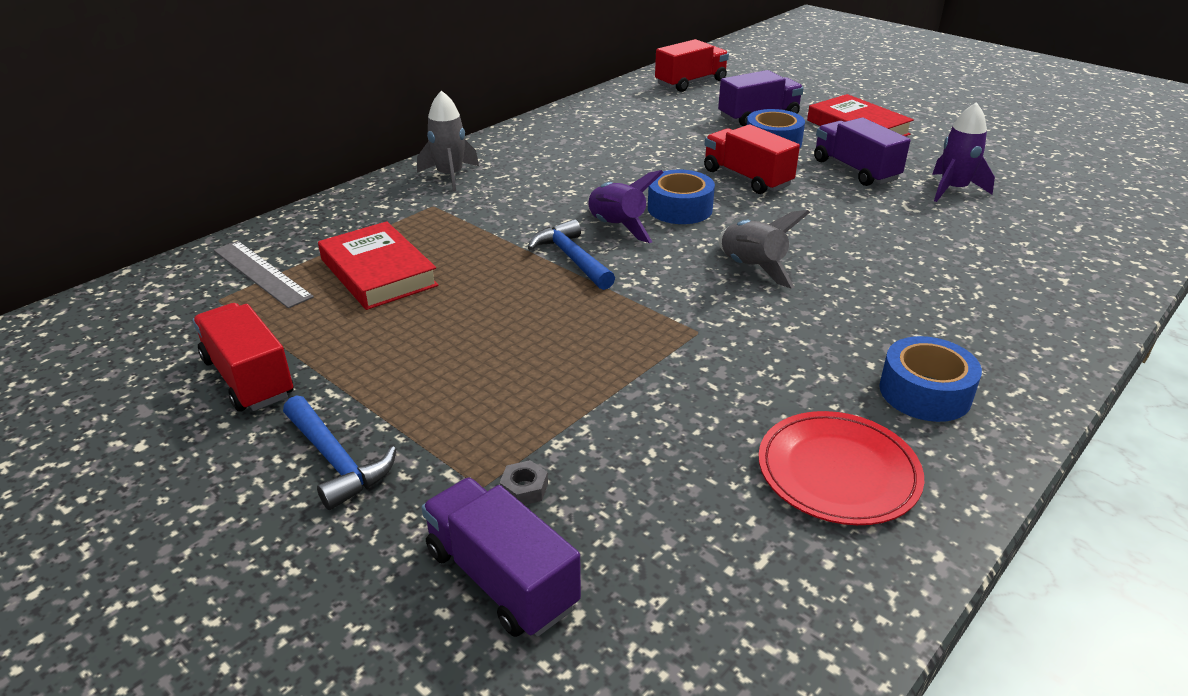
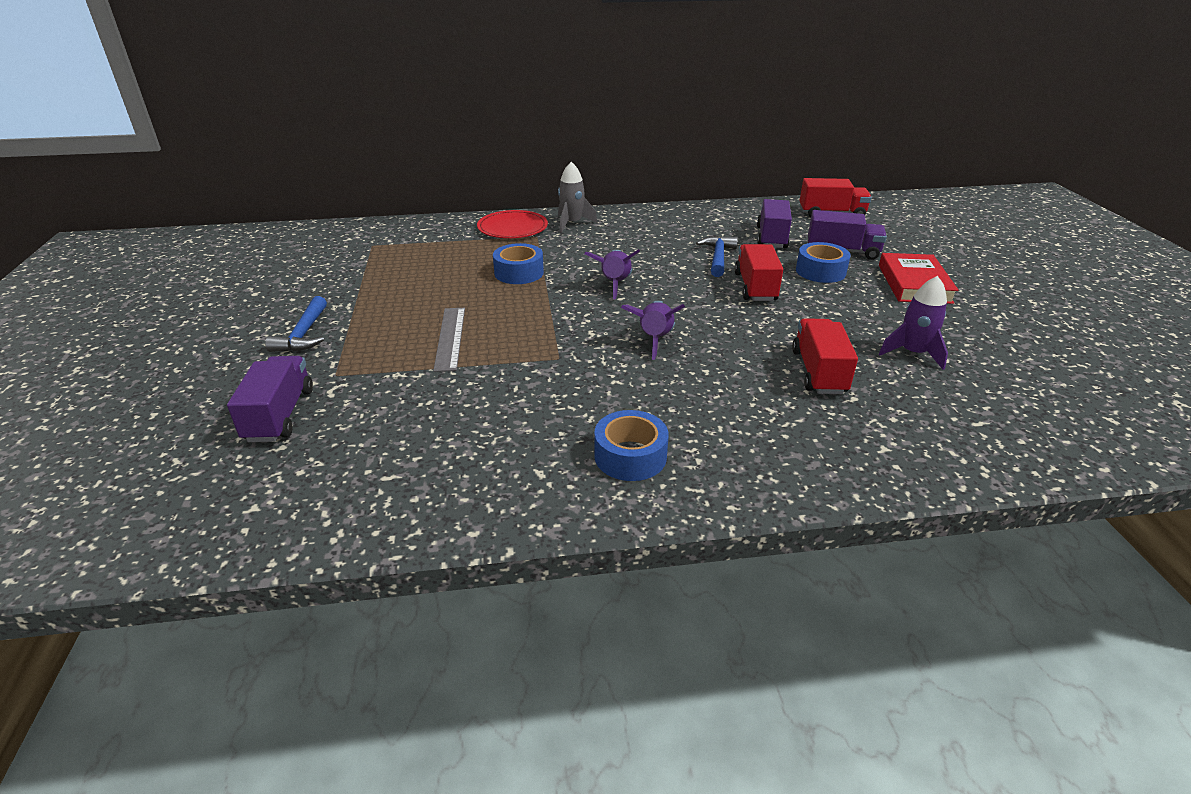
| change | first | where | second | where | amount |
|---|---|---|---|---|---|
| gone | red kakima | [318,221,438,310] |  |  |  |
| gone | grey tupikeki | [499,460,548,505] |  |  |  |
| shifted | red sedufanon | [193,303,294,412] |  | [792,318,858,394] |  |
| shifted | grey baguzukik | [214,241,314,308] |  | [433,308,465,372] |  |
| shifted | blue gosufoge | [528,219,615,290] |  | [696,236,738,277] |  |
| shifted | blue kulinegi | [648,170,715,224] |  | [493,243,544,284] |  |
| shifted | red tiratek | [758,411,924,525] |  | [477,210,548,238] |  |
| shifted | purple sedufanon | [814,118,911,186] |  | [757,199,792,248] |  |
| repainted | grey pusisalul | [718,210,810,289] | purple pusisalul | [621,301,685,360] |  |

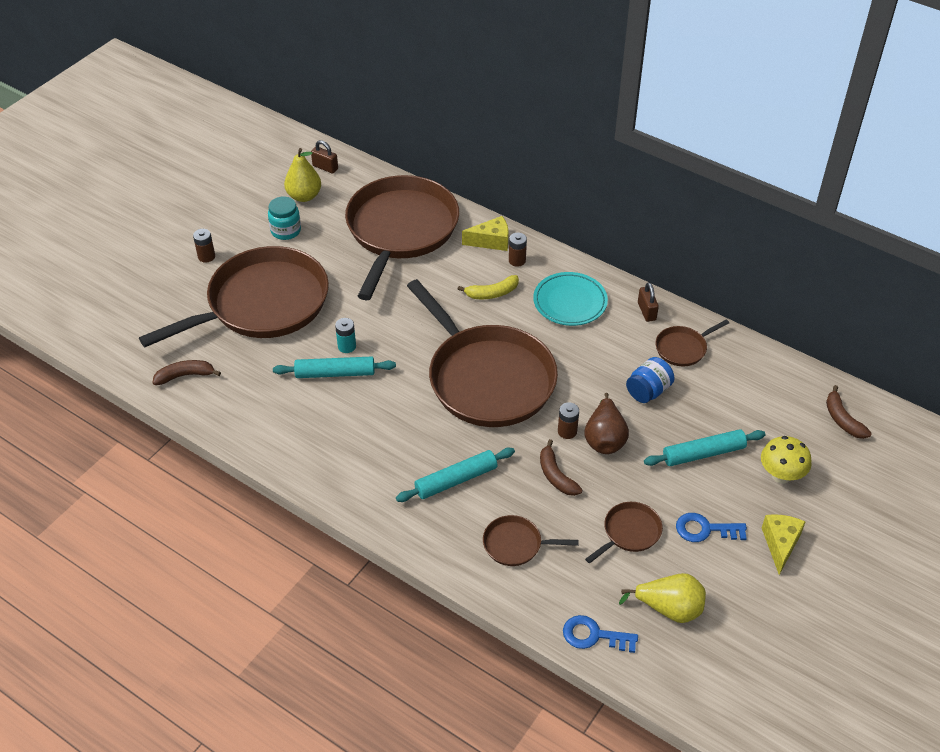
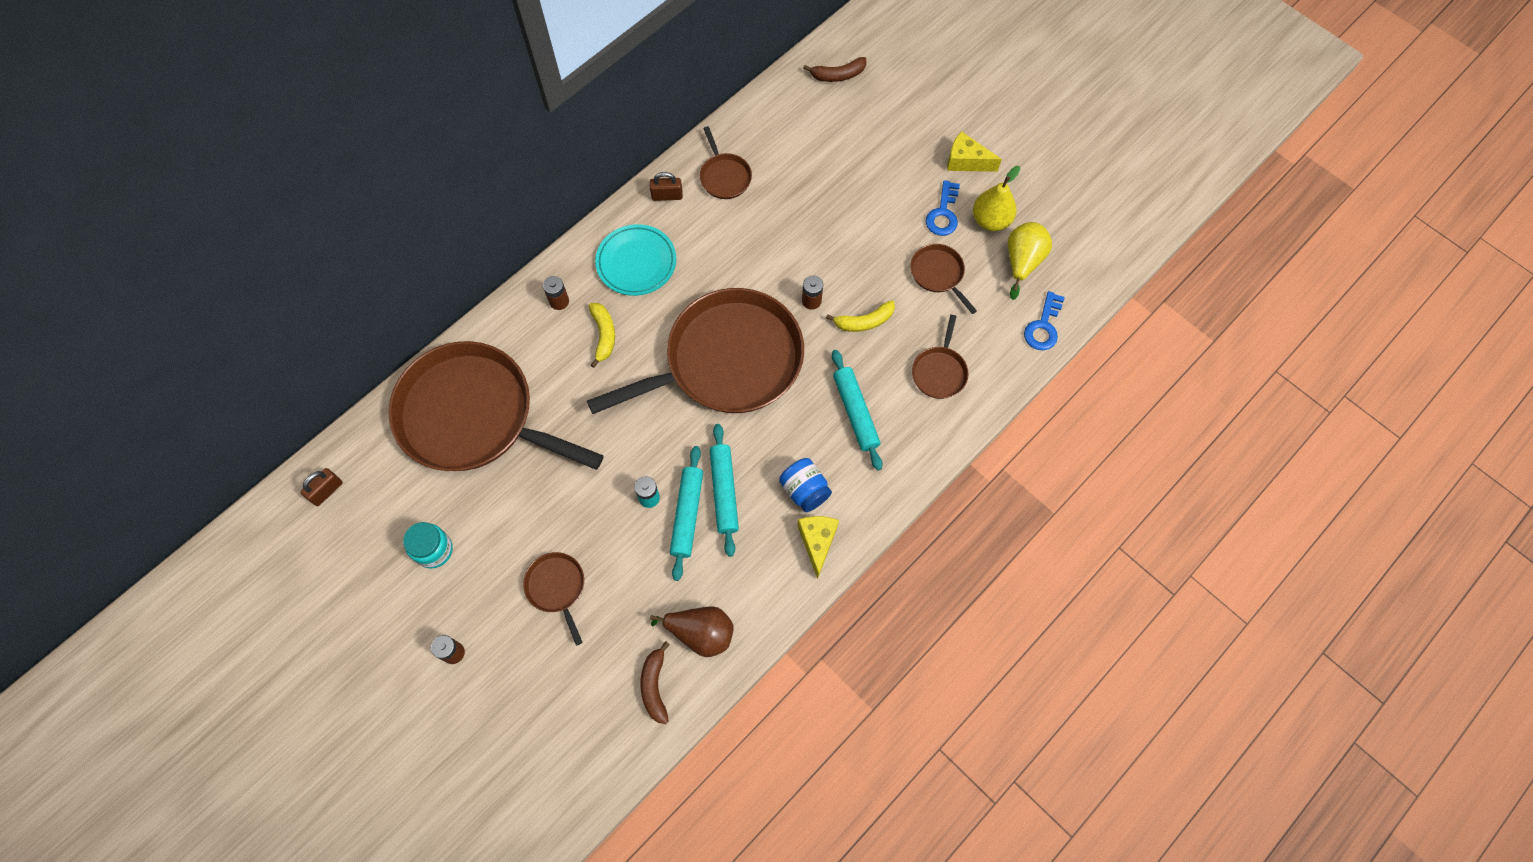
| change | first | where | second | where | amount |
|---|---|---|---|---|---|
| gone | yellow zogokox | [761,436,812,484] |  |  |  |
| shifted | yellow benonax | [284,148,321,202] |  | [973,166,1020,231] |  |
| shifted | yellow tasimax | [462,216,508,251] |  | [798,516,839,579] |  |
| shifted | brown benonax | [584,393,629,454] |  | [650,606,734,657] |  |
| shifted | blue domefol | [626,357,674,403] |  | [779,458,832,512] |  |
| shifted | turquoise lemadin | [644,429,765,466] |  | [710,424,739,557] |  |
| repainted | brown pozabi | [540,439,583,496] | yellow pozabi | [826,300,895,332] |  |
| scaled | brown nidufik | [139,246,329,347] |  | [523,552,584,646] | x0.41 |

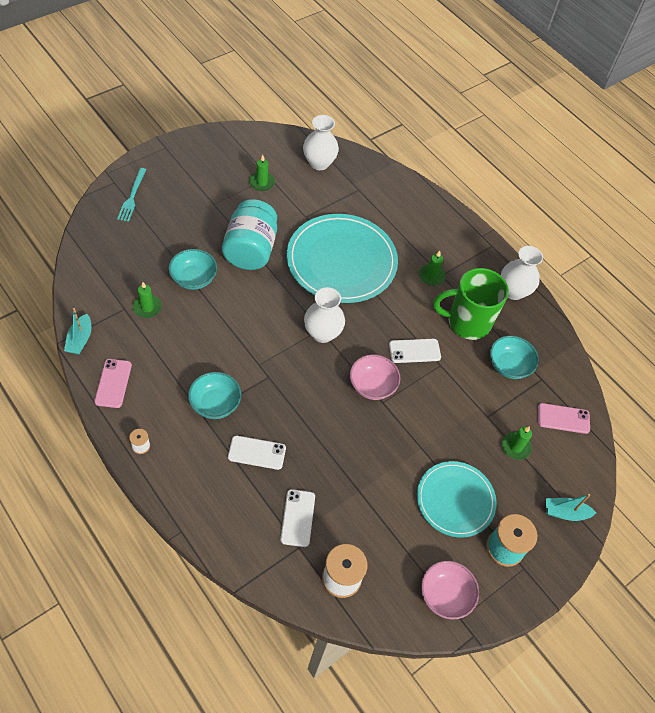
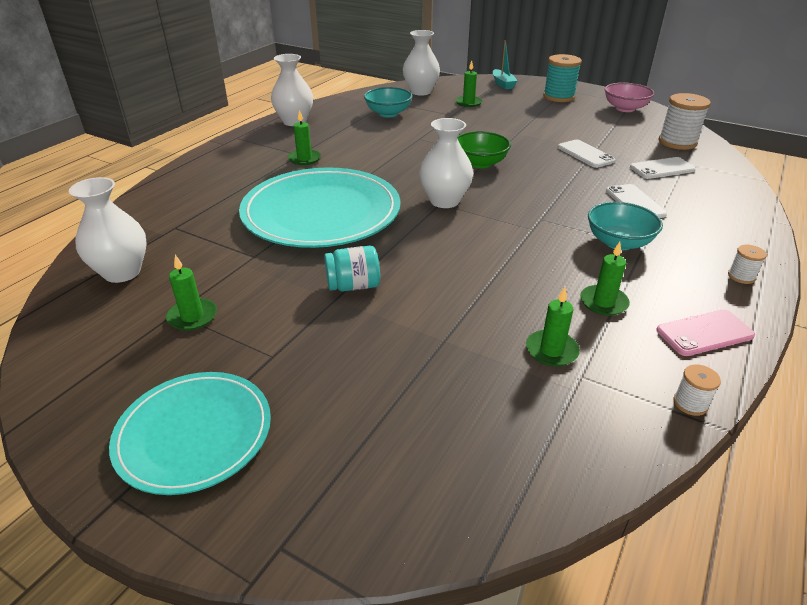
| change | first | where | second | where | amount |
|---|---|---|---|---|---|
| gone | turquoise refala | [117,168,147,222] |  |  |  |
| gone | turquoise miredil | [169,249,217,290] |  |  |  |
| gone | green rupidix | [433,268,509,340] |  |  |  |
| new |  |  | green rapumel | [580,242,630,316] |  |
| shifted | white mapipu | [389,339,441,363] |  | [558,140,615,168] |  |
| shifted | turquoise tiratek | [417,461,497,538] |  | [109,372,271,495] |  |
| swapped | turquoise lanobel | [64,308,91,355] | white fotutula | [673,364,721,416] |  |
| swapped | pink mapipu | [538,403,590,434] | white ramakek | [403,30,440,96] |  |
| repainted | pink miredil | [350,355,400,400] | green miredil | [458,131,511,168] |  |
| scaled | turquoise domefol | [222,199,277,270] |  | [324,246,380,291] | x0.52 |

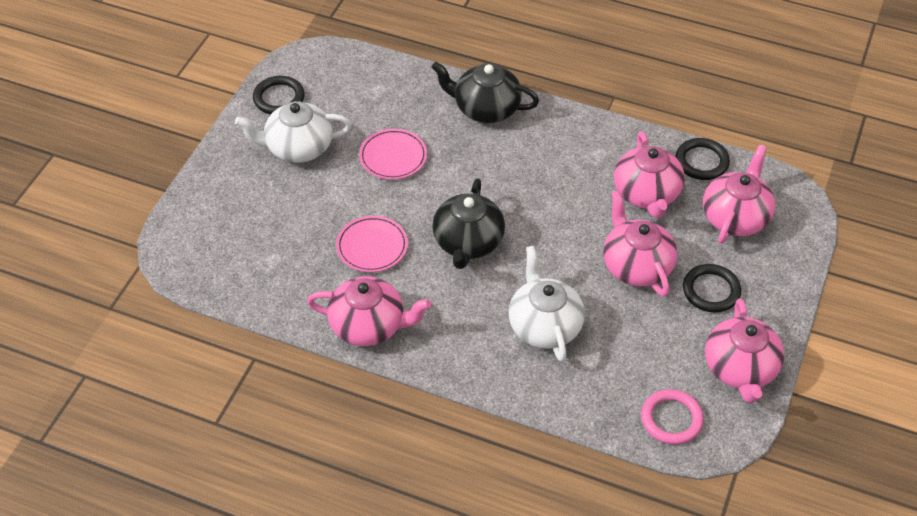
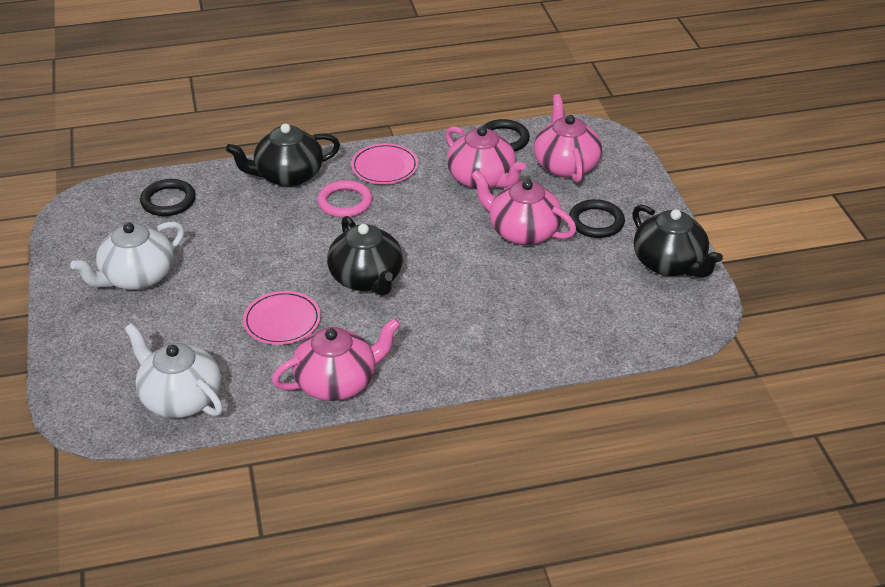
| change | first | where | second | where | amount |
|---|---|---|---|---|---|
| shifted | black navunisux | [253,76,305,114] |  | [140,179,196,216] |  |
| shifted | pink tiratek | [359,129,427,180] |  | [351,143,418,184] |  |
| shifted | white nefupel | [508,246,585,362] |  | [125,323,223,418] |  |
| shifted | pink navunisux | [641,389,704,445] |  | [317,180,373,218] |  |
| repainted | pink nefupel | [705,299,784,403] | black nefupel | [632,205,723,278] |  |

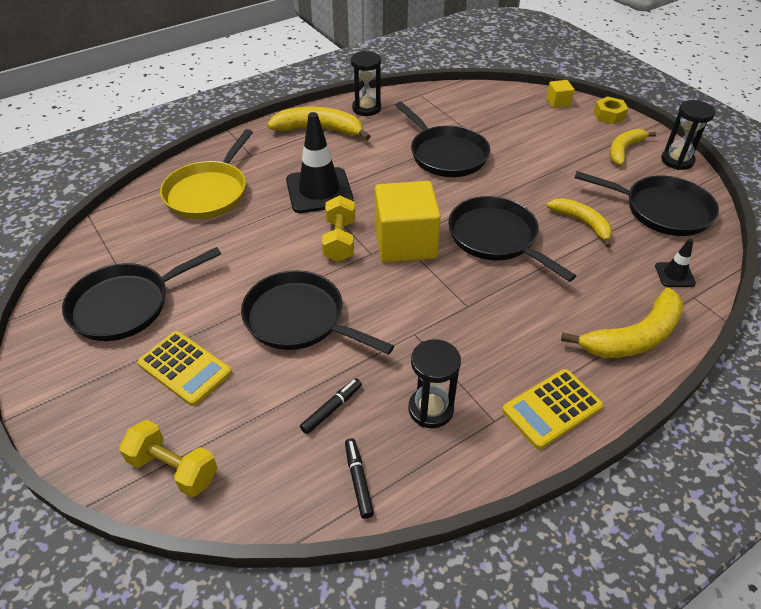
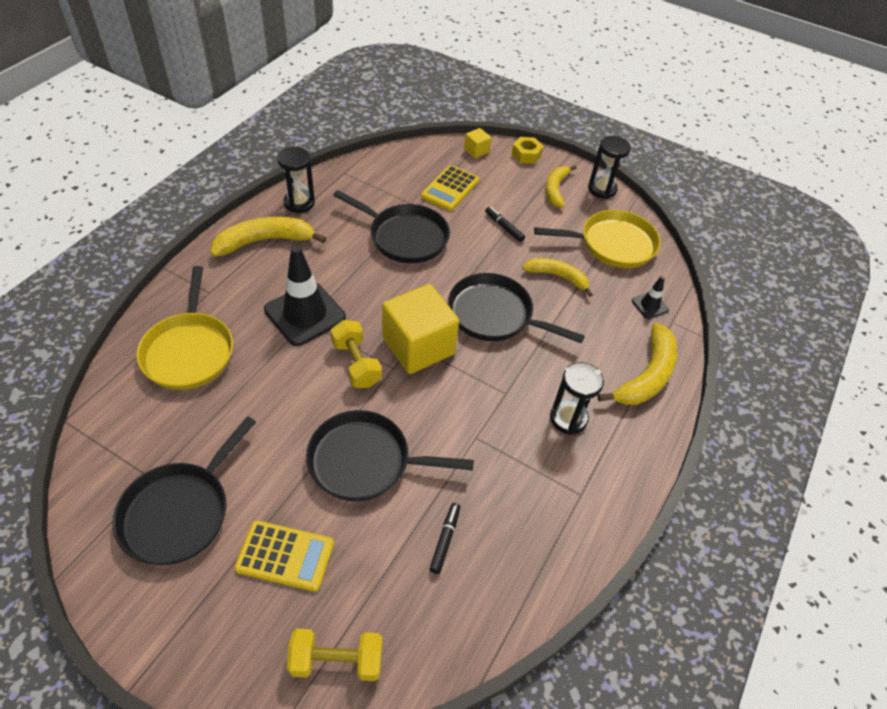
| change | first | where | second | where | amount |
|---|---|---|---|---|---|
| shifted | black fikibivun | [345,438,374,519] |  | [485,207,525,242] |  |
| shifted | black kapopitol | [408,339,461,428] |  | [550,362,604,435] |  |
| shifted | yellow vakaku | [502,369,603,449] |  | [421,165,479,211] |  |
| repainted | black nidufik | [574,171,719,236] | yellow nidufik | [534,210,661,268] |  |

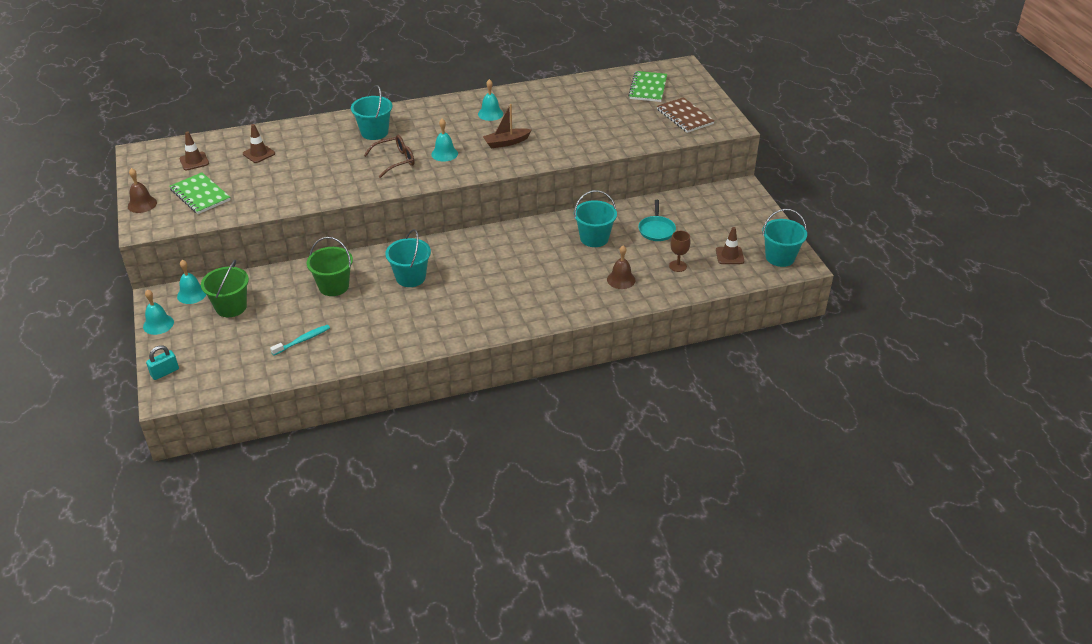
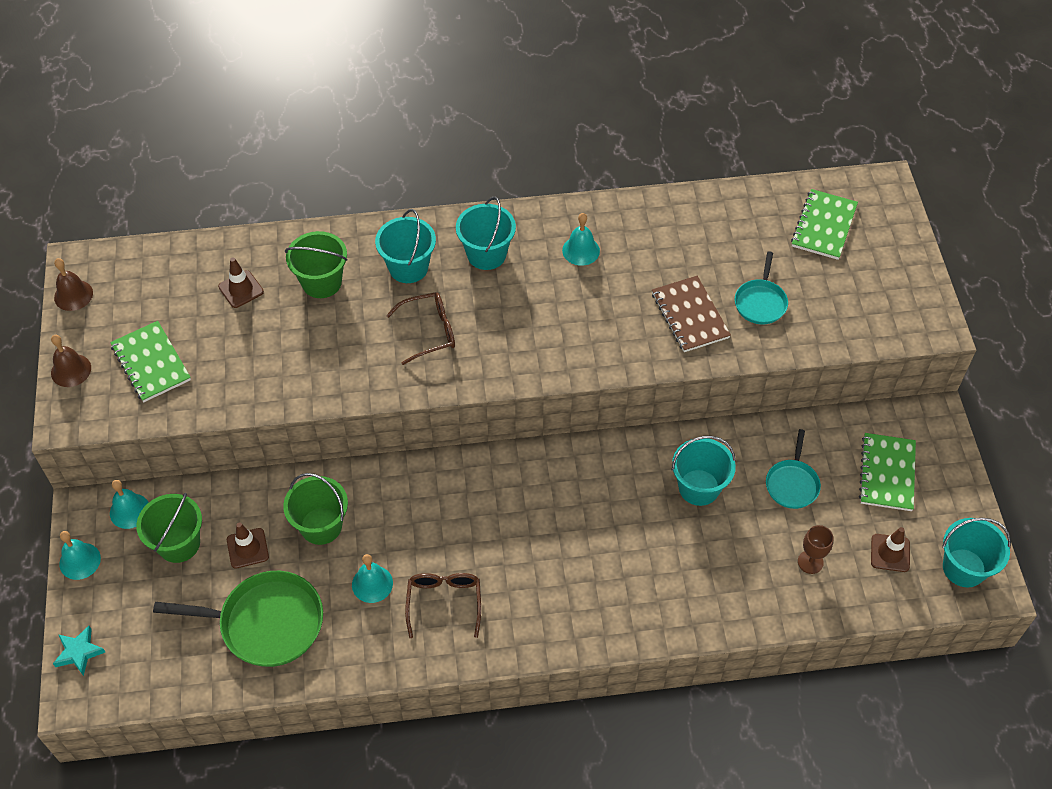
| change | first | where | second | where | amount |
|---|---|---|---|---|---|
| gone | brown lanobel | [483,104,532,149] |  |  |  |
| new |  |  | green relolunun | [285,231,348,298] |  |
| new |  |  | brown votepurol | [405,573,481,638] |  |
| new |  |  | turquoise nidufik | [735,251,788,324] |  |
| new |  |  | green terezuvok | [859,433,916,511] |  |
| shifted | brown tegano | [180,131,209,170] |  | [227,522,269,569] |  |
| shifted | turquoise relolunun | [385,229,431,287] |  | [456,197,516,270] |  |
| shifted | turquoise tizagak | [431,119,458,162] |  | [352,554,393,603] |  |
| shifted | brown tizagak | [607,245,635,289] |  | [54,258,93,311] |  |
| shifted | brown terezuvok | [657,97,714,133] |  | [652,276,731,352] |  |
| swapped | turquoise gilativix | [146,345,179,380] | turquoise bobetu | [53,626,105,676] |  |
| swapped | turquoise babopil | [270,325,330,356] | green nidufik | [153,571,323,667] |  |

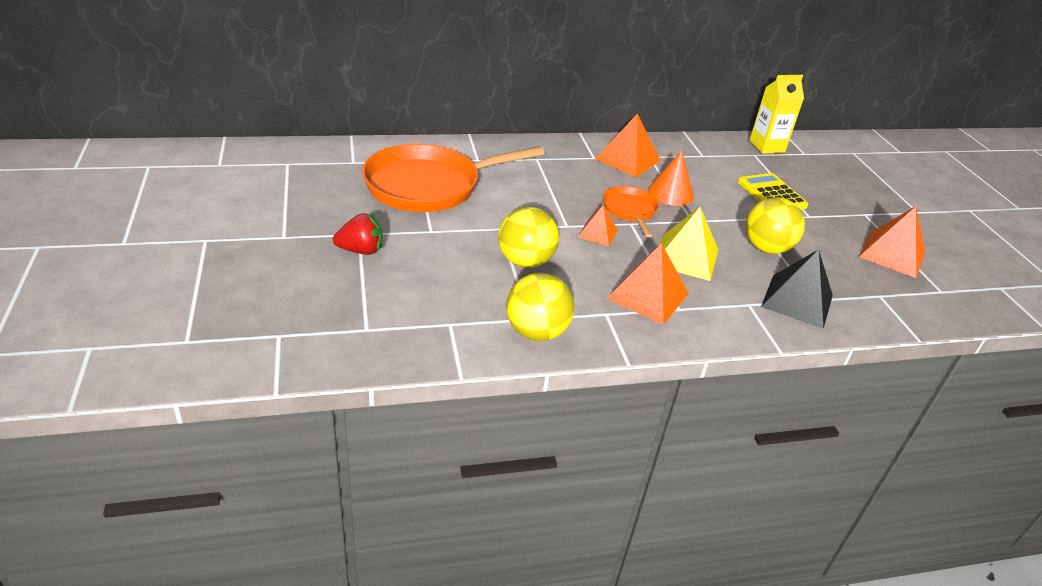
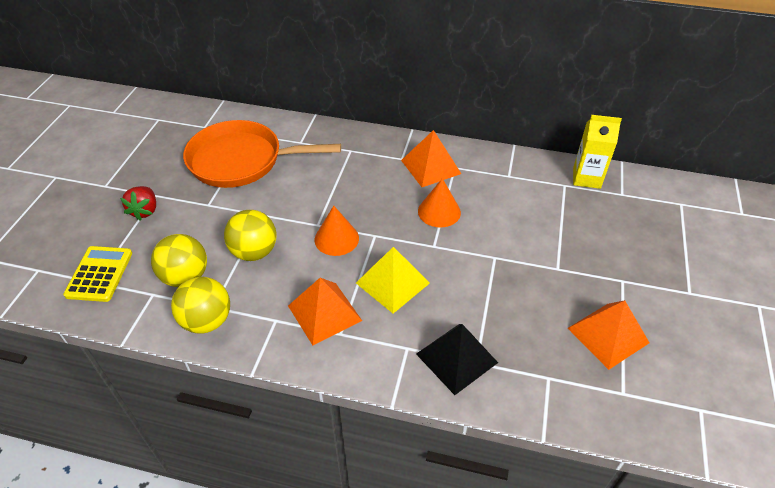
| change | first | where | second | where | amount |
|---|---|---|---|---|---|
| gone | orange nidufik | [603,186,659,237] |  |  |  |
| shifted | yellow vakaku | [738,173,809,210] |  | [63,246,132,302] |  |
| shifted | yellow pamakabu | [746,197,805,254] |  | [151,234,207,287] |  |
| swapped | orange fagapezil | [578,205,618,246] | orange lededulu | [315,206,359,256] |  |
| rotated | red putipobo | [333,213,383,255] |  | [120,186,156,221] | 75 degrees clockwise |

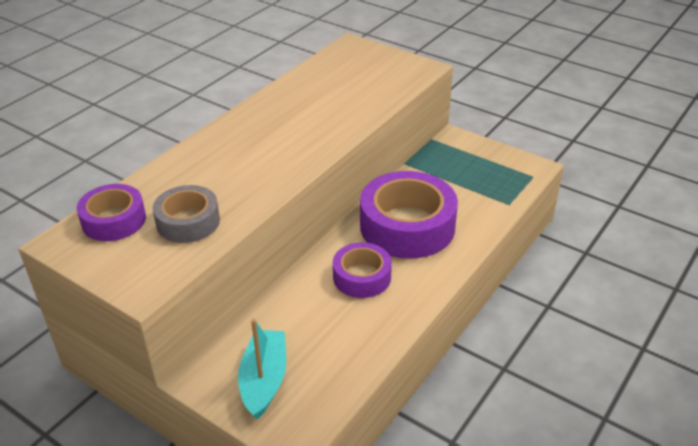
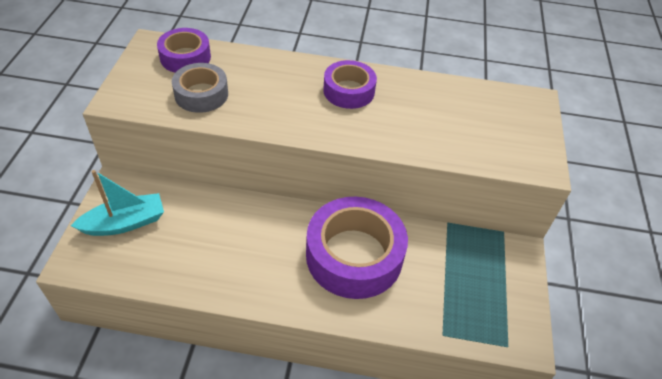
| change | first | where | second | where | amount |
|---|---|---|---|---|---|
| shifted | purple kulinegi | [333,242,392,298] |  | [323,60,377,109] |  |

